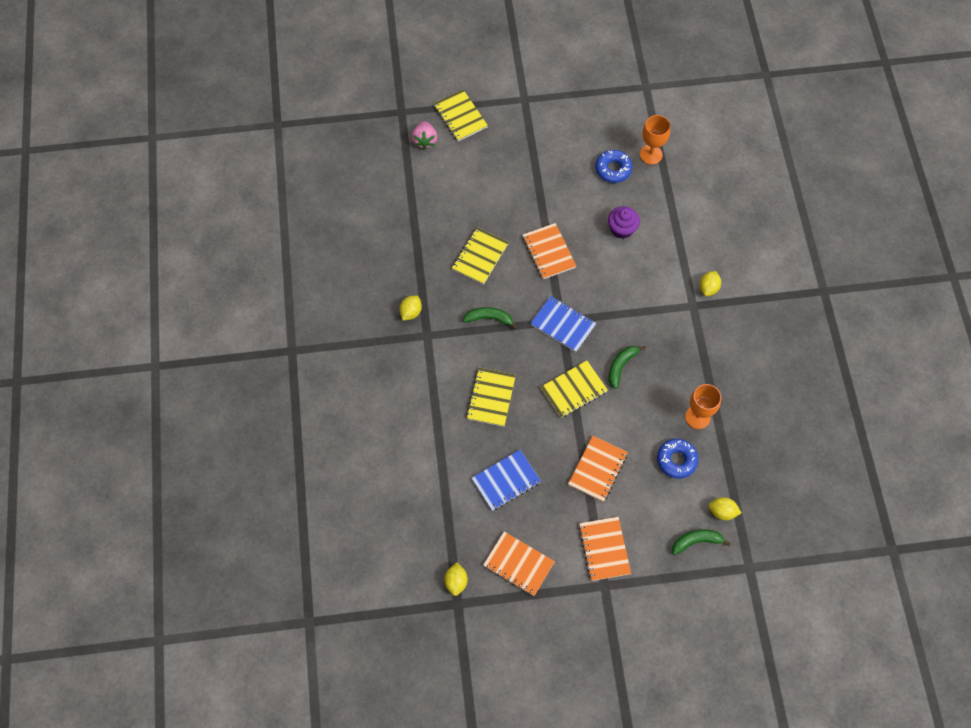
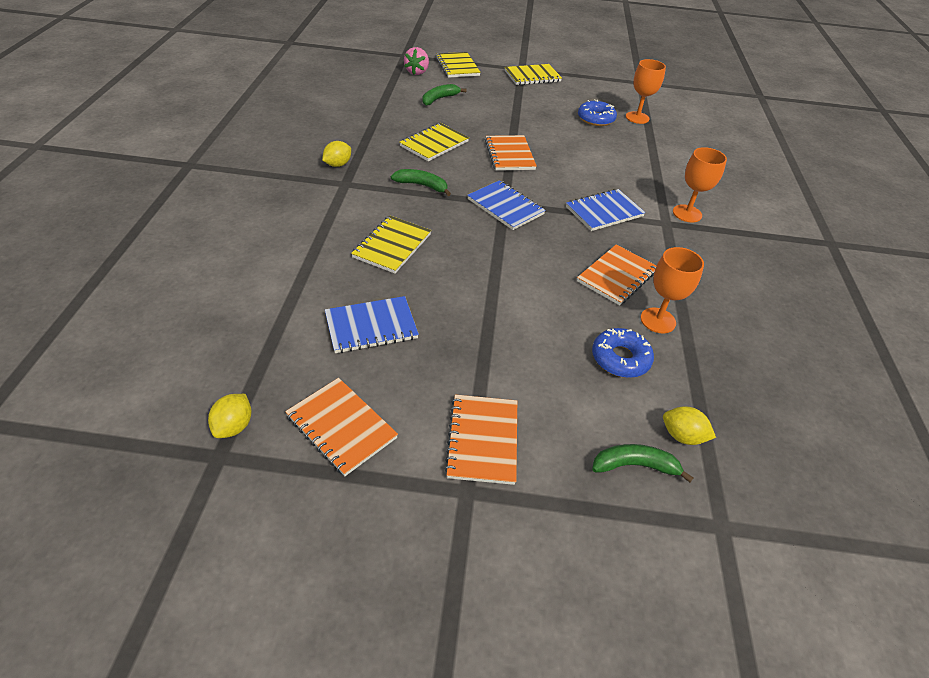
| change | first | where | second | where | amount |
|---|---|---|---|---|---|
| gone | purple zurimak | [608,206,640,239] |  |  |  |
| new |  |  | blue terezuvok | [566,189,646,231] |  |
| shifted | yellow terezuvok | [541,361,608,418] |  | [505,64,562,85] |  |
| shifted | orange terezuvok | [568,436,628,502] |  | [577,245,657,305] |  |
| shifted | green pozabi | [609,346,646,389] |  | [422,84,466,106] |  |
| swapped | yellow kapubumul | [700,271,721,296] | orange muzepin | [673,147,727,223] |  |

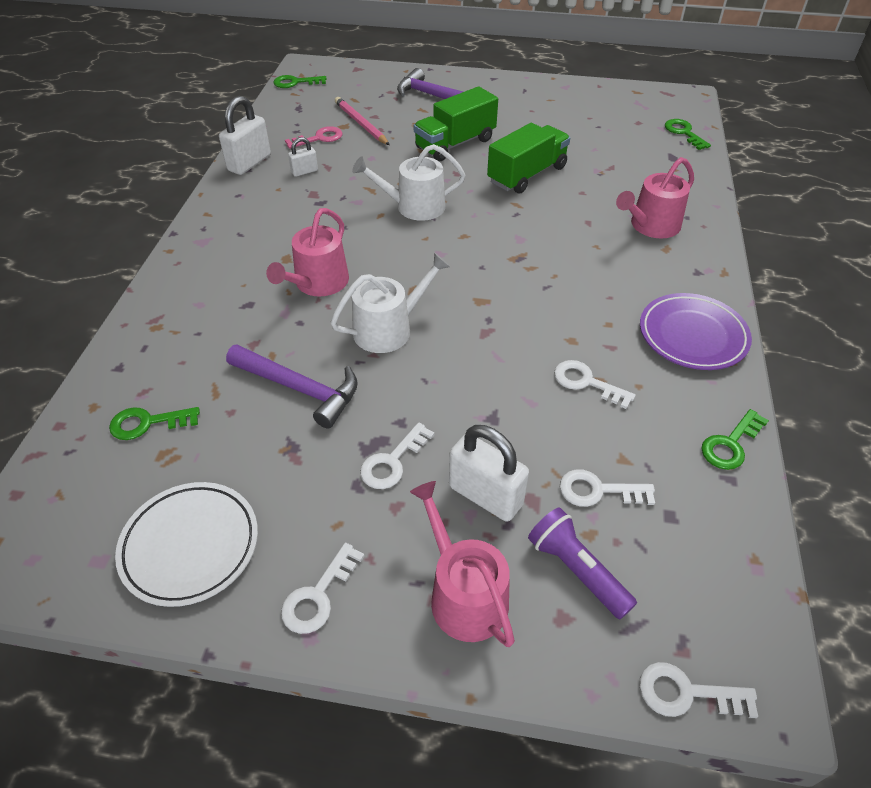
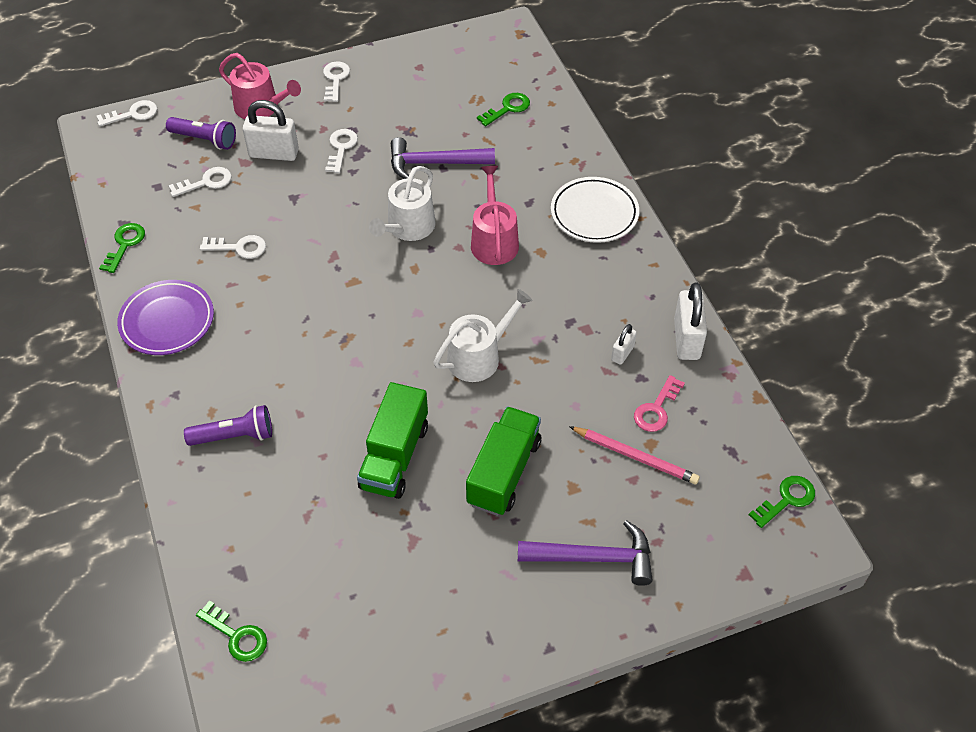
| change | first | where | second | where | amount |
|---|---|---|---|---|---|
| shifted | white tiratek | [115,482,258,607] |  | [551,177,639,243] |  |
| swapped | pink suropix | [616,157,694,239] | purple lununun | [184,405,272,446] |  |

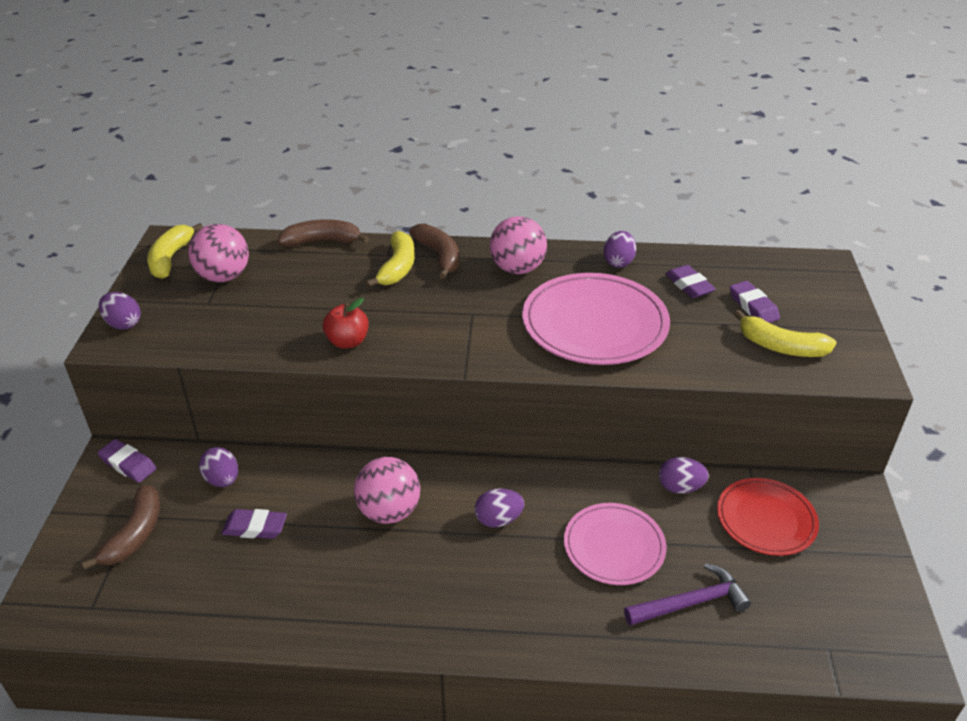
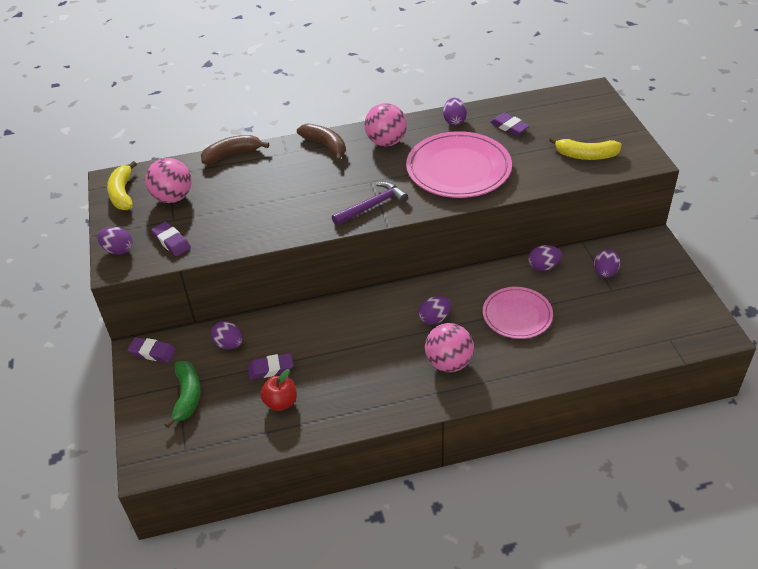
| change | first | where | second | where | amount |
|---|---|---|---|---|---|
| gone | yellow pozabi | [366,231,415,287] |  |  |  |
| shifted | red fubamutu | [323,298,369,349] |  | [260,369,297,411] |  |
| shifted | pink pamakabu | [354,457,420,524] |  | [425,323,474,372] |  |
| shifted | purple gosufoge | [624,563,751,626] |  | [332,182,408,226] |  |
| shifted | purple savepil | [730,281,780,323] |  | [151,222,191,256] |  |
| swapped | red tiratek | [717,478,819,556] | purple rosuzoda | [594,249,620,278] |  |
| repainted | brown pozabi | [82,485,160,570] | green pozabi | [164,361,200,428] |  |

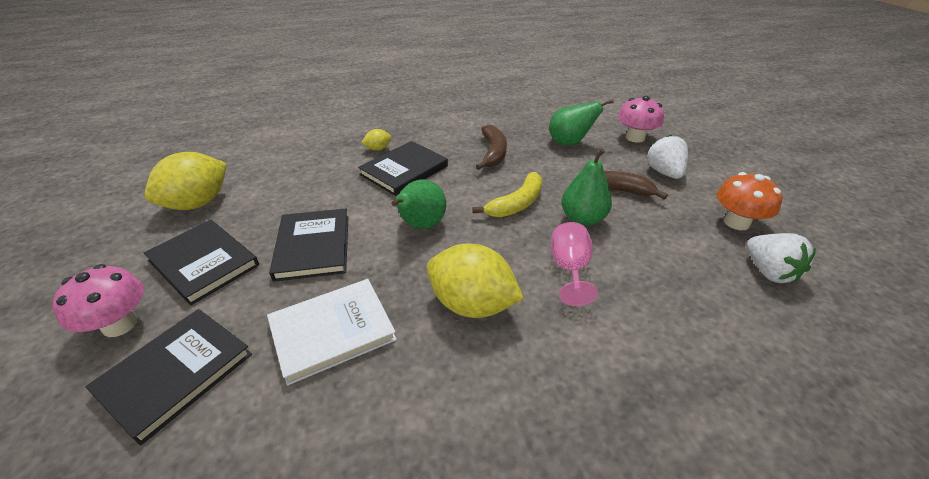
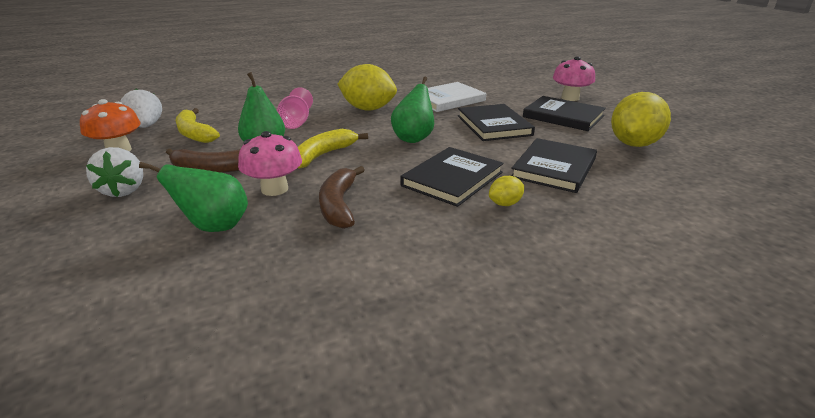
| change | first | where | second | where | amount |
|---|---|---|---|---|---|
| new |  |  | yellow pozabi | [176,108,220,143] |  |
| shifted | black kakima | [85,309,252,446] |  | [511,138,597,193] |  |
| shifted | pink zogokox | [618,96,664,143] |  | [238,131,302,196] |  |

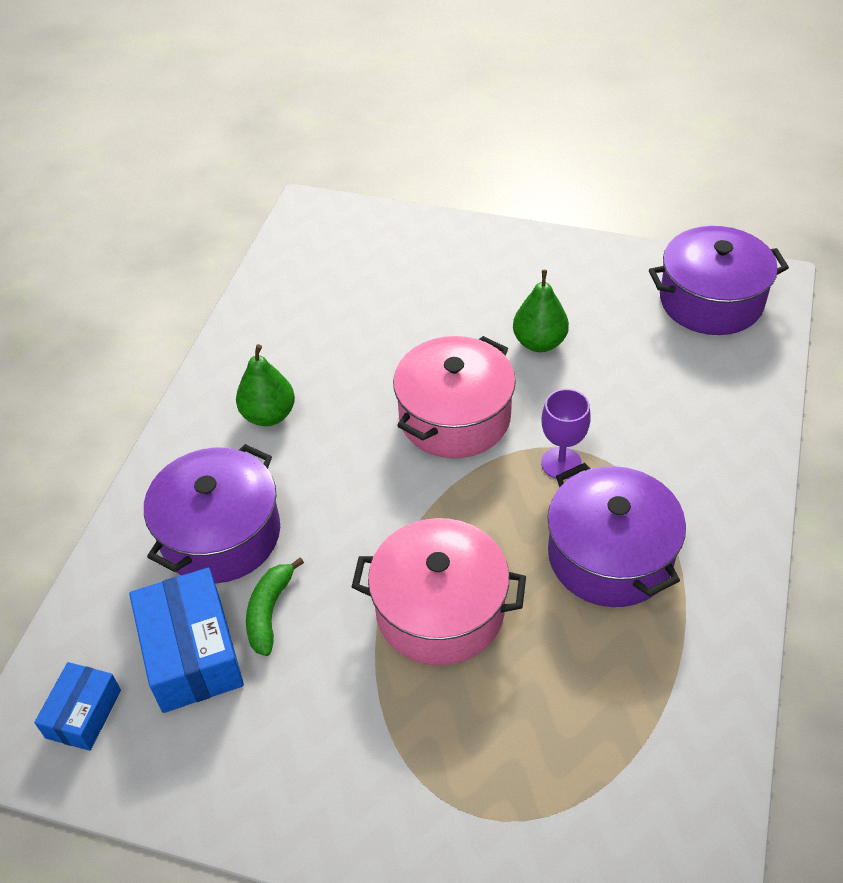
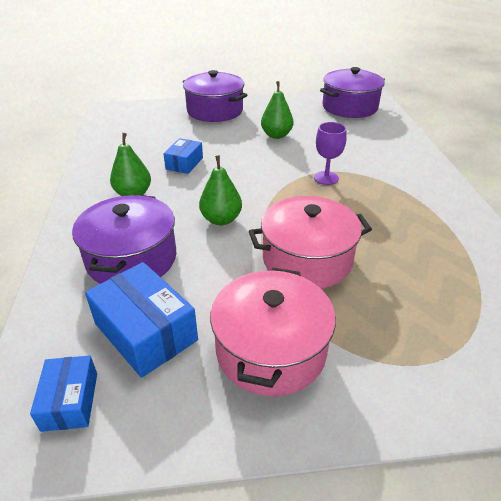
| change | first | where | second | where | amount |
|---|---|---|---|---|---|
| gone | green pozabi | [246,557,304,656] |  |  |  |
| new |  |  | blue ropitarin | [163,138,203,174] |  |
| new |  |  | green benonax | [199,155,242,225] |  |
| shifted | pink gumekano | [393,336,516,458] |  | [210,267,336,396] |  |
| shifted | purple gumekano | [547,463,686,607] |  | [182,70,247,122] |  |

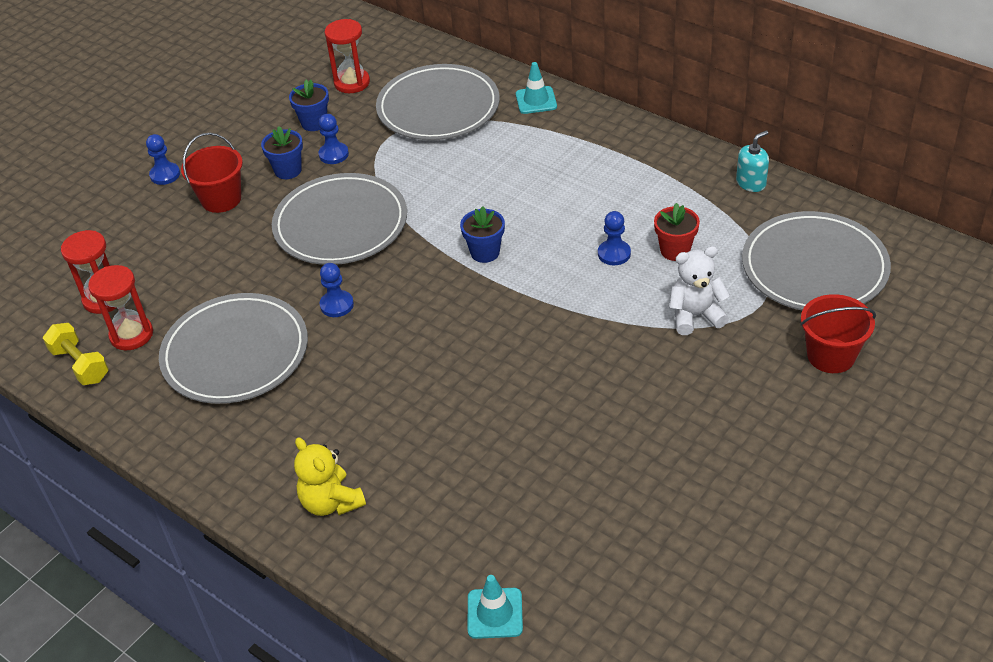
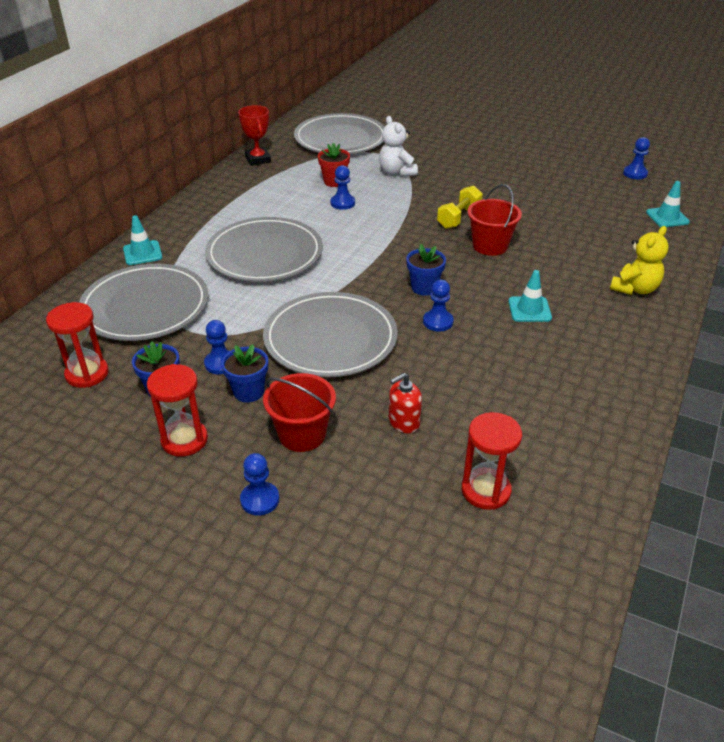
| change | first | where | second | where | amount |
|---|---|---|---|---|---|
| new |  |  | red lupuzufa | [389,373,422,433] |  |
| new |  |  | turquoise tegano | [508,270,552,322] |  |
| new |  |  | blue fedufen | [623,137,650,179] |  |
| shifted | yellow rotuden | [43,323,109,385] |  | [437,186,483,229] |  |
| shifted | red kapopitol | [88,265,153,350] |  | [147,364,208,457] |  |
| shifted | grey tiratek | [159,293,308,404] |  | [205,217,323,282] |  |
| shifted | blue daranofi | [460,206,505,263] |  | [406,244,446,296] |  |
| shifted | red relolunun | [800,294,876,373] |  | [467,184,522,256] |  |
| swapped | turquoise lupuzufa | [736,130,769,192] | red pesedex | [238,105,271,166] |  |

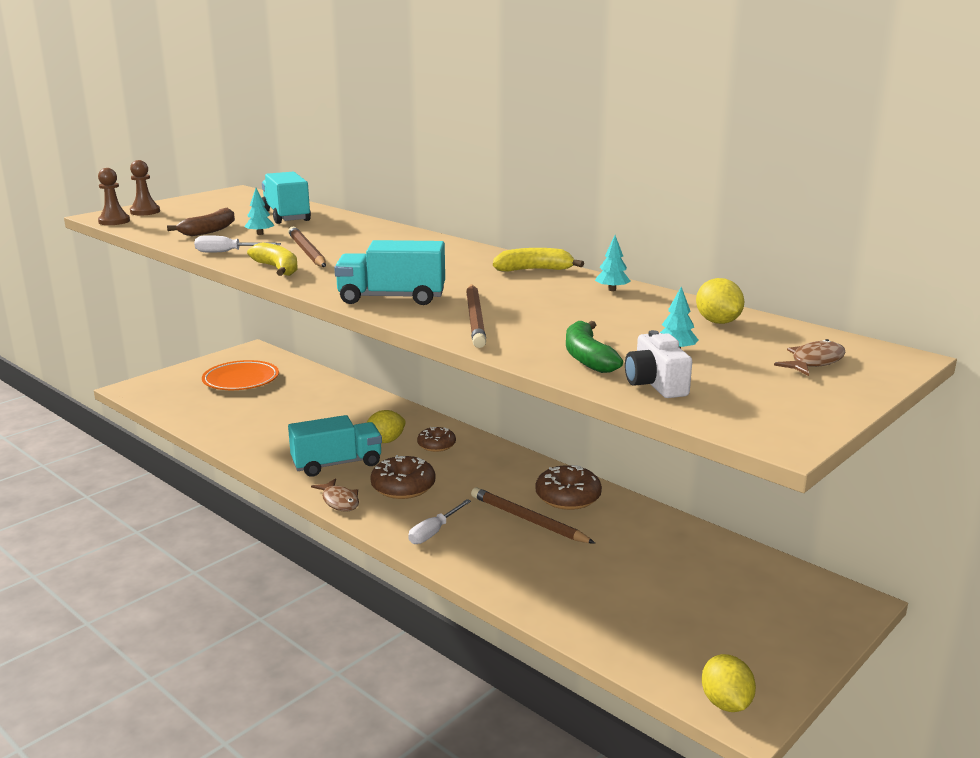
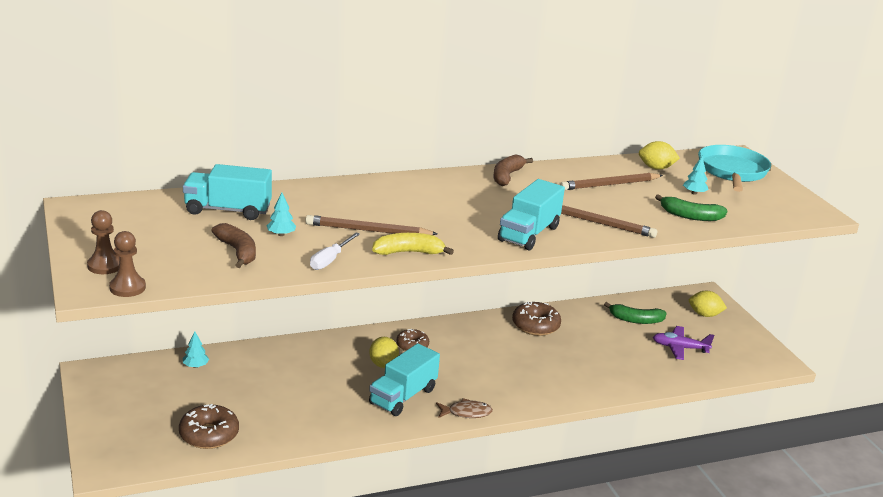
| change | first | where | second | where | amount |
|---|---|---|---|---|---|
| gone | orange tiratek | [202,360,279,390] |  |  |  |
| gone | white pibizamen | [408,499,471,544] |  |  |  |
| gone | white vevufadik | [625,330,692,398] |  |  |  |
| new |  |  | green pozabi | [604,302,667,324] |  |
| new |  |  | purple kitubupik | [653,326,714,360] |  |
| shifted | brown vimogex | [370,455,435,499] |  | [179,404,239,449] |  |
| shifted | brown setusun | [471,487,596,544] |  | [560,173,663,190] |  |
| shifted | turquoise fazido | [595,235,631,291] |  | [183,331,209,368] |  |
| shifted | yellow kapubumul | [702,654,756,712] |  | [689,291,727,317] |  |
| swapped | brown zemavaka | [774,339,846,376] | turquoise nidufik | [698,145,771,192] |  |
| repainted | yellow pozabi | [493,248,584,271] | brown pozabi | [493,154,533,186] |  |
| rotated | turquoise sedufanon | [288,415,382,477] |  | [369,343,440,416] | 150 degrees counterclockwise |

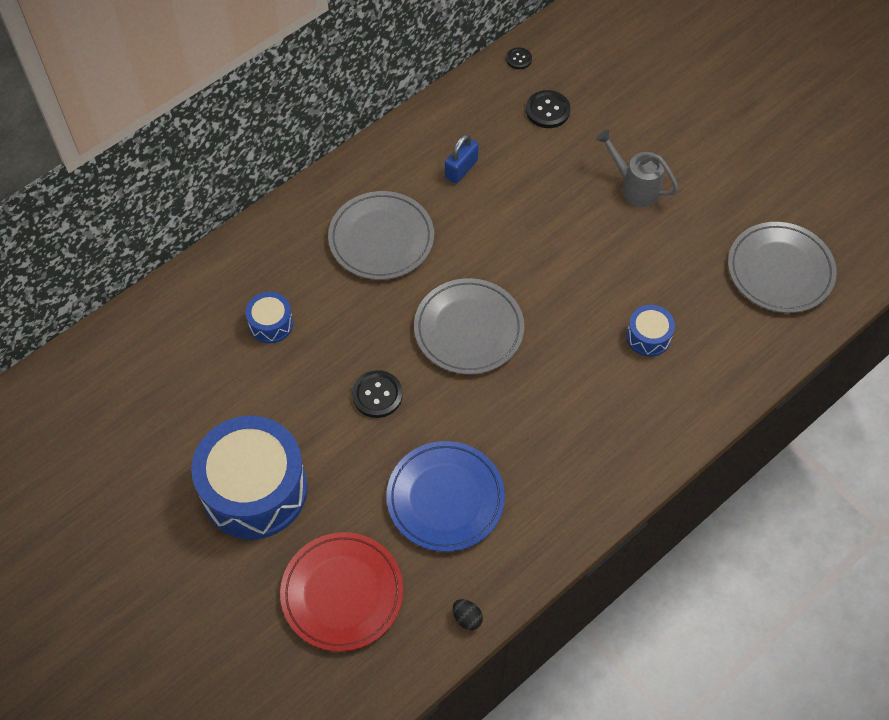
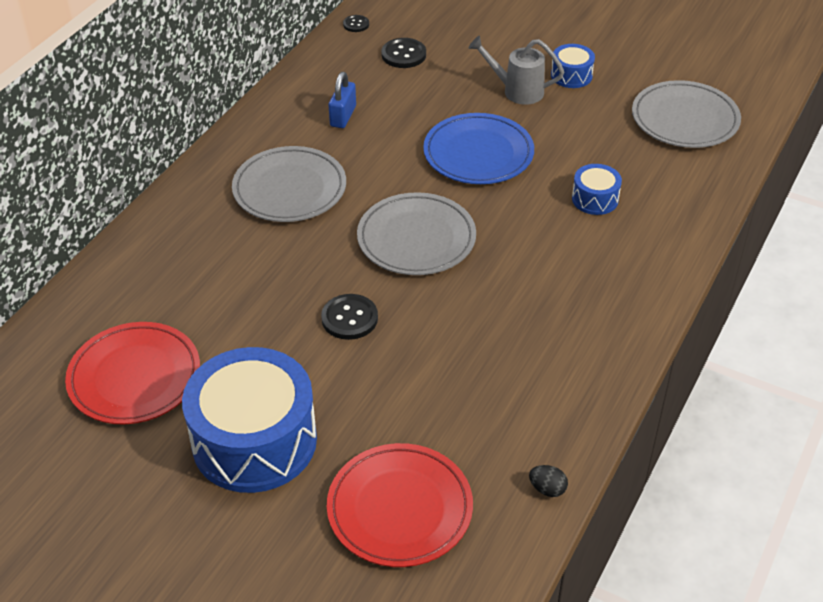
| change | first | where | second | where | amount |
|---|---|---|---|---|---|
| new |  |  | red tiratek | [65,322,200,424] |  |
| shifted | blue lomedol | [245,292,293,343] |  | [551,44,595,88] |  |
| shifted | blue tiratek | [386,441,505,552] |  | [423,113,534,184] |  |

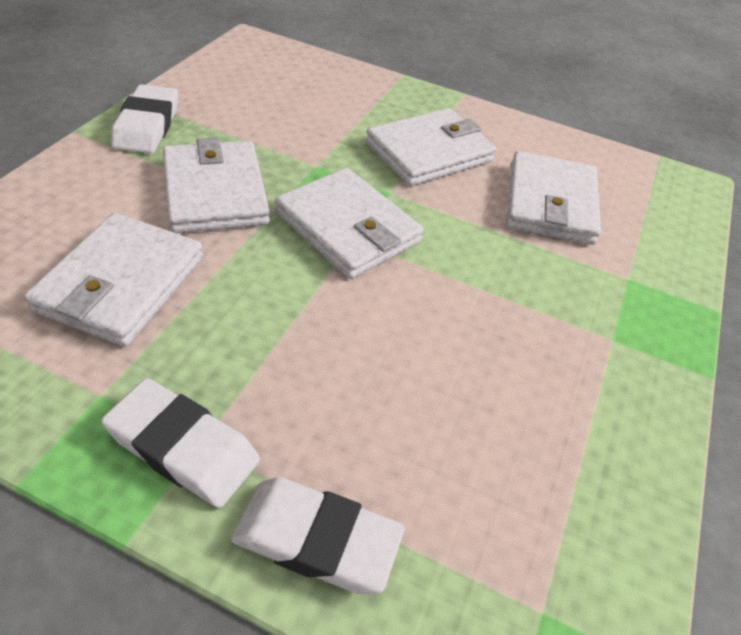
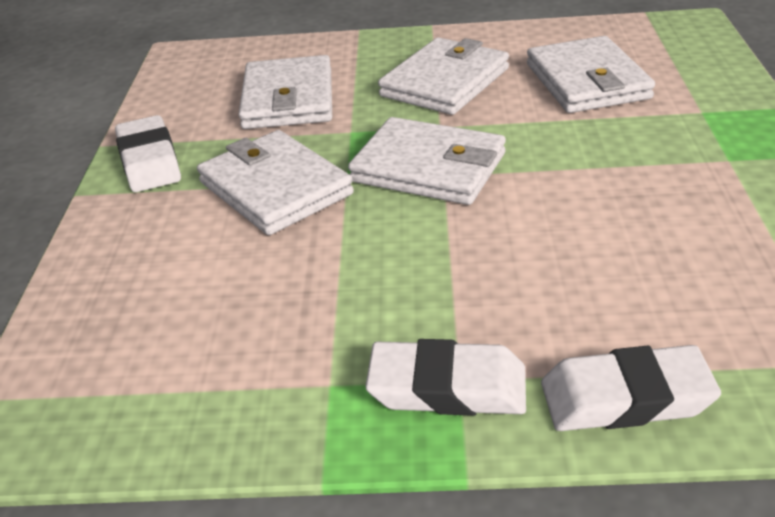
| change | first | where | second | where | amount |
|---|---|---|---|---|---|
| shifted | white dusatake | [24,213,203,346] |  | [238,55,332,129] |  |

